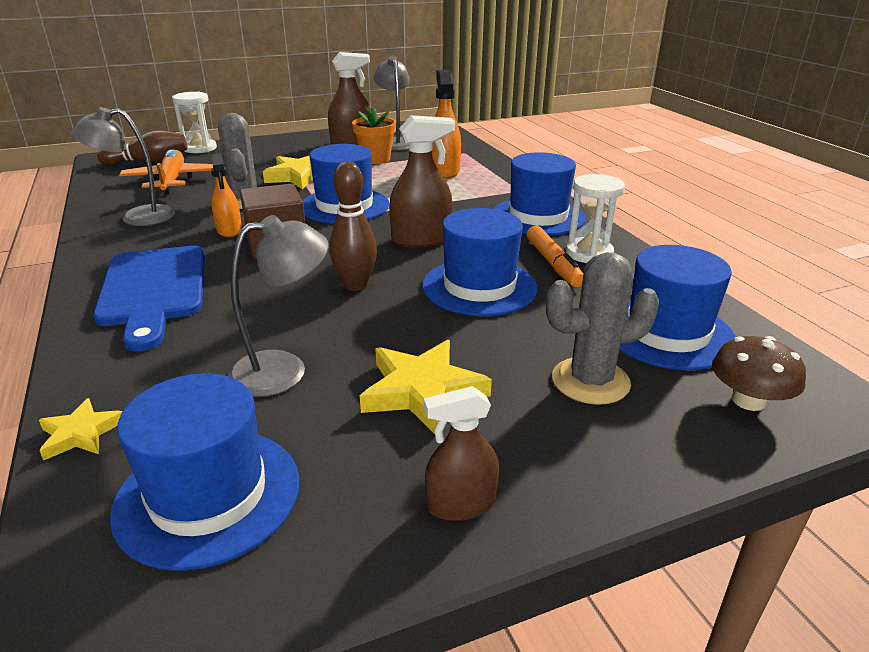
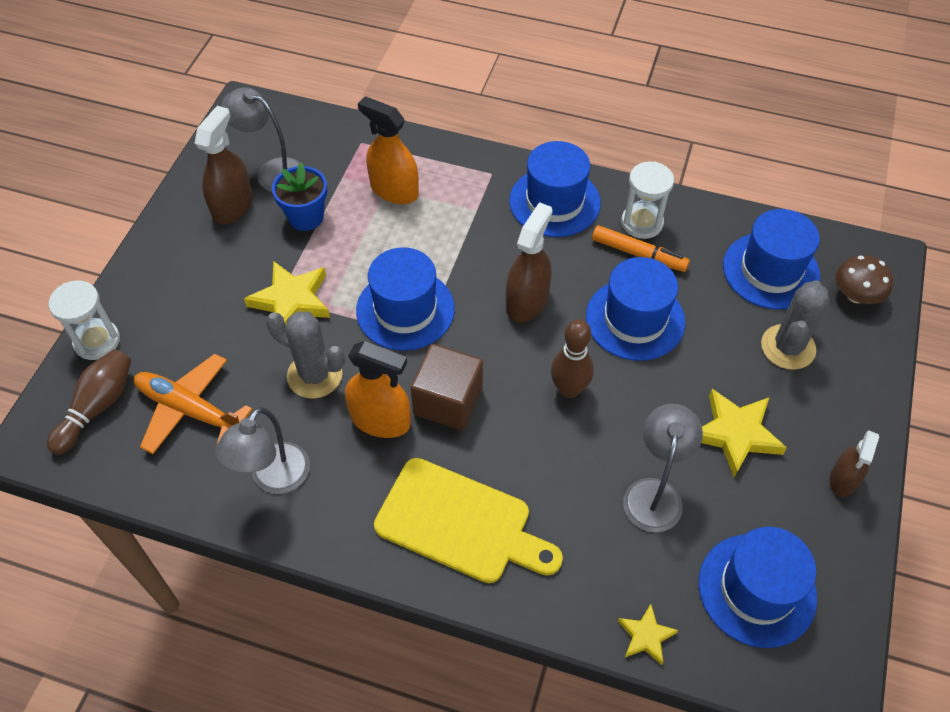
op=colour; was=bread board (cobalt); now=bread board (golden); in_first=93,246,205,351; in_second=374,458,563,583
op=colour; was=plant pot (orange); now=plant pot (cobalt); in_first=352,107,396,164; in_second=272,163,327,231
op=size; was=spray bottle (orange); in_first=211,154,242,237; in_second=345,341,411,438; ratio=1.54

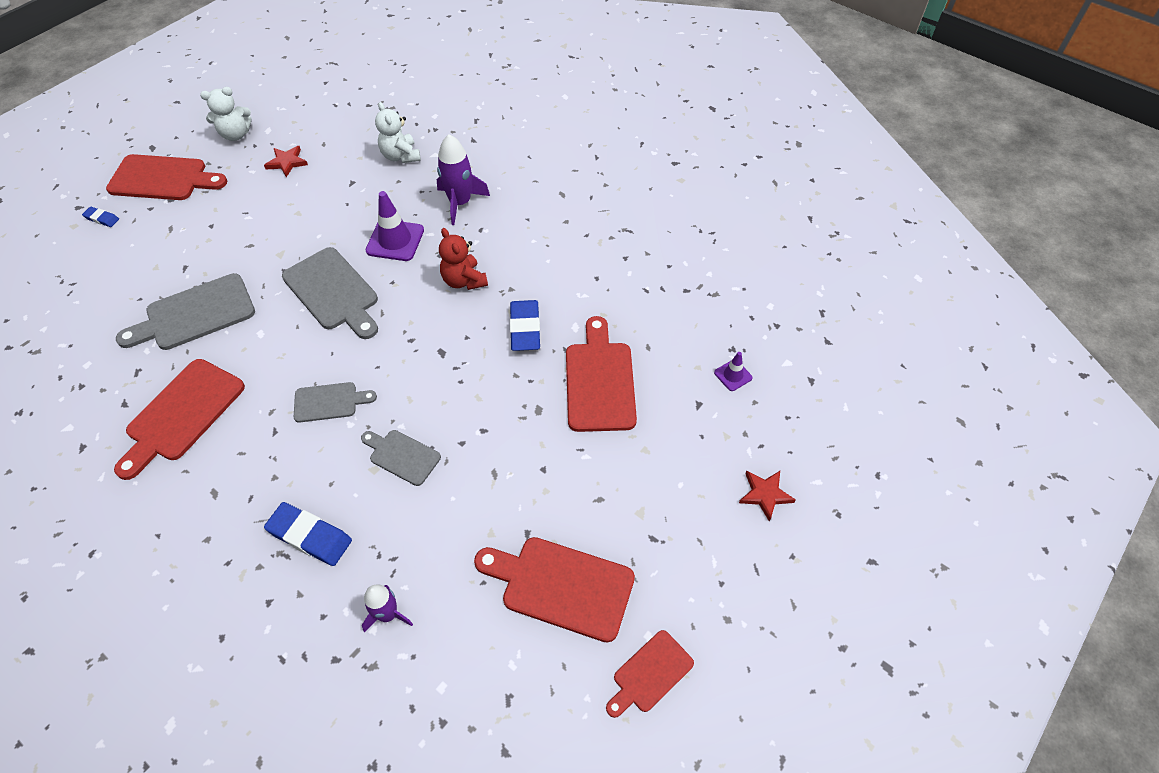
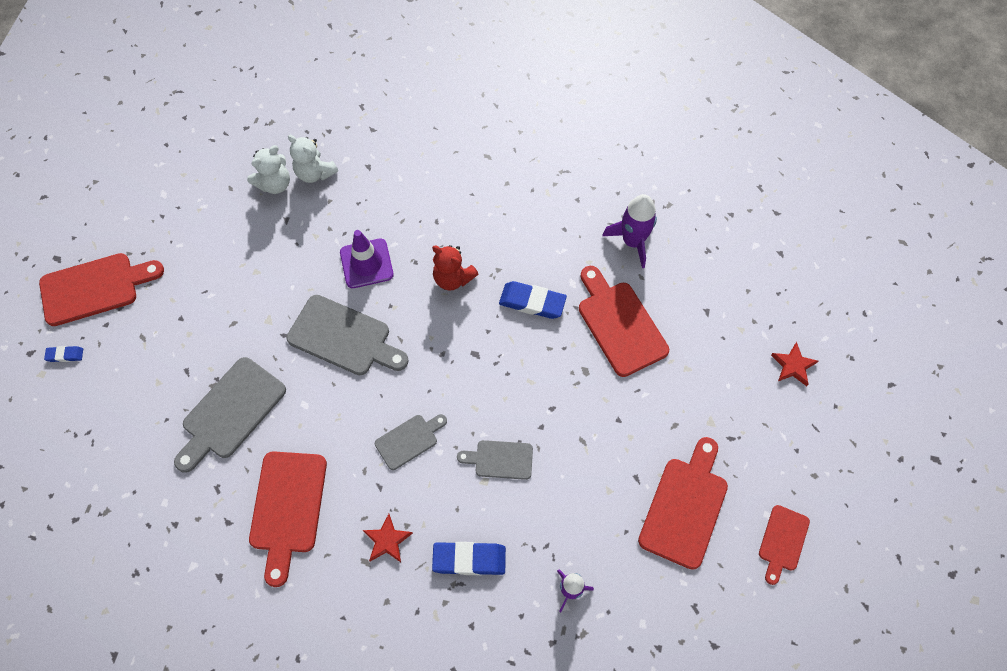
op=missing; was=road cone (royal purple); in_first=714,352,753,391
op=relocated; was=teddy bear (white); in_first=200,87,252,141; in_second=247,145,290,194
op=relocated; was=five-pointed star (scarlet); in_first=264,146,308,177; in_second=363,514,413,562
op=relocated; was=rocket (royal purple); in_first=437,134,490,225; in_second=602,194,657,268
op=spun; was=bread board (scarlet); in_first=474,537,635,643; in_second=638,437,728,570; clockwise=120
op=spun; was=gum eraser (cobalt); in_first=510,300,540,351; in_second=499,281,567,319; clockwise=-45

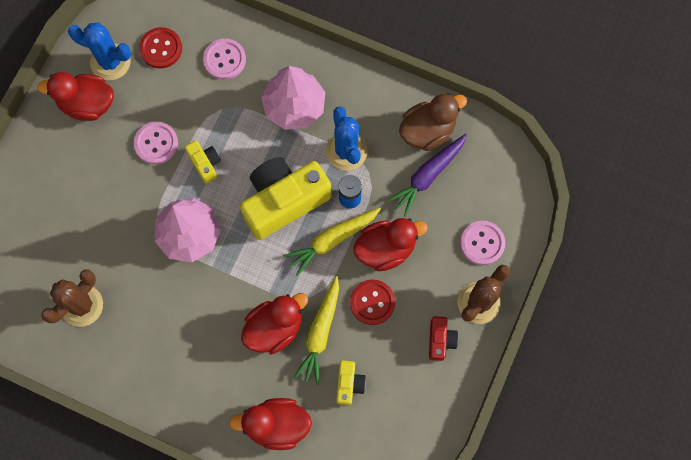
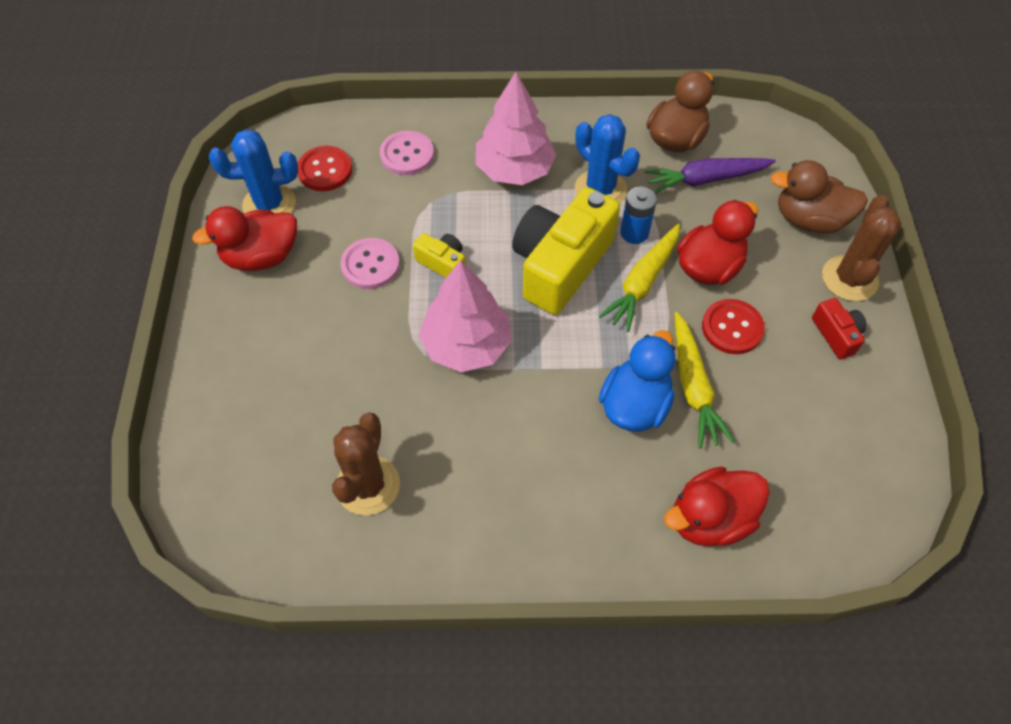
op=missing; was=compact camera (golden); in_first=336,360,366,405
op=exchanged; was=button (pink); now=duck (dark brown); in_first=460,221,505,265; in_second=771,160,868,233
op=colour; was=duck (scarlet); now=duck (cobalt); in_first=241,293,308,354; in_second=599,330,675,432
op=spun; was=root vegetable (royal purple); in_first=387,134,467,217; in_second=644,158,776,194; clockwise=60

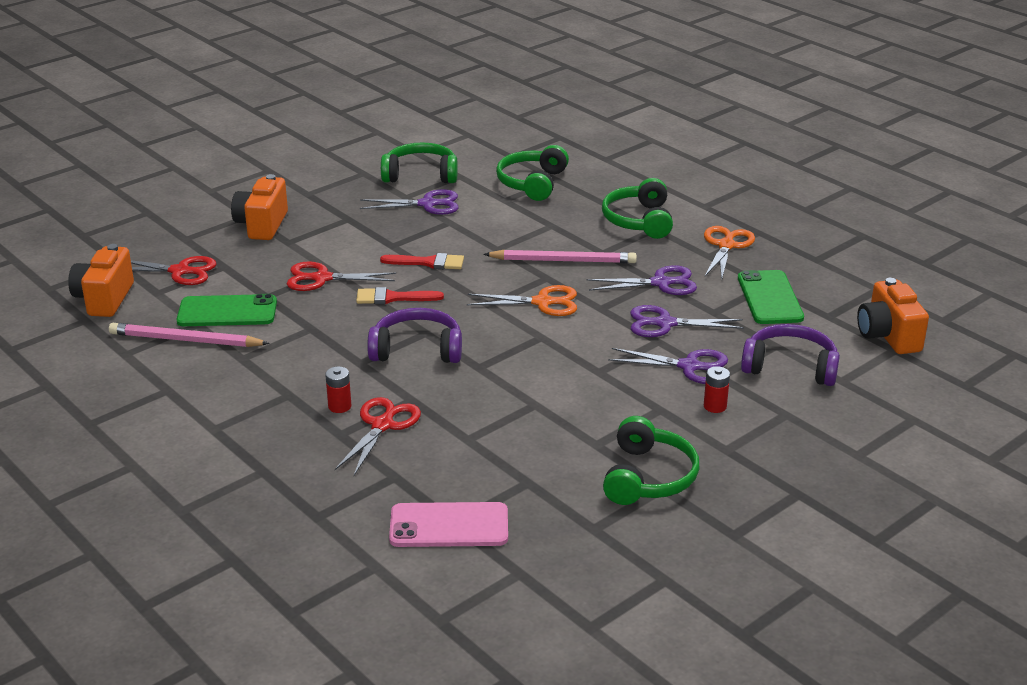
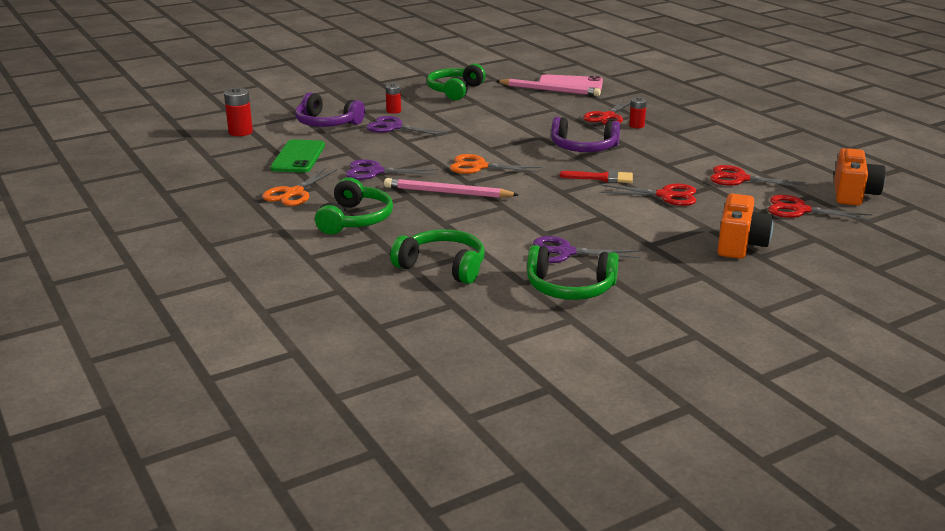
op=missing; was=paintbrush (scarlet); in_first=380,253,464,269
op=missing; was=scissors (royal purple); in_first=630,305,744,337
op=relocated; was=wooden pencil (pink); in_first=109,323,270,347; in_second=497,79,601,96
op=exchanged; was=smartphone (leaf-green); now=scissors (scarlet); in_first=177,294,277,326; in_second=710,165,807,188
op=exchanged; was=compact camera (orange); now=power cell (scarlet); in_first=857,278,929,354; in_second=224,87,253,136
op=spun; was=headset (leaf-green); in_first=496,145,569,201; in_second=390,229,485,284; clockwise=-90

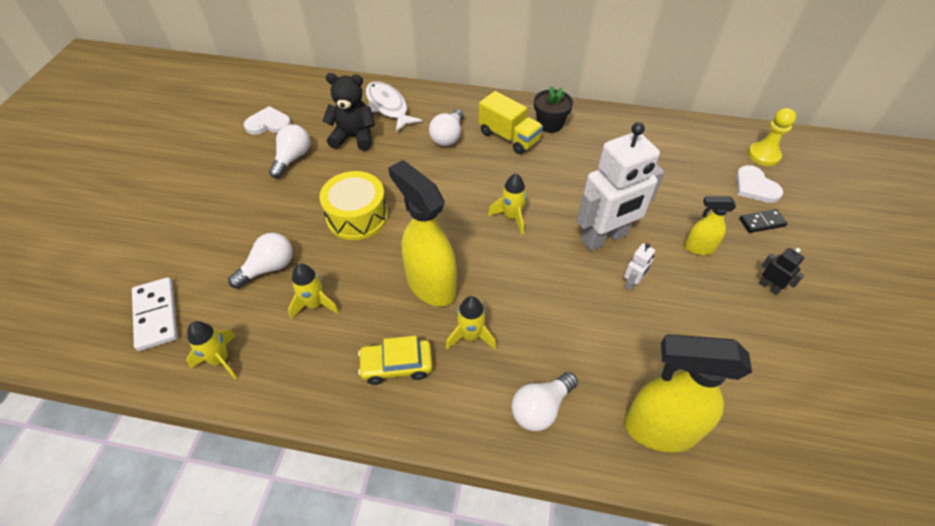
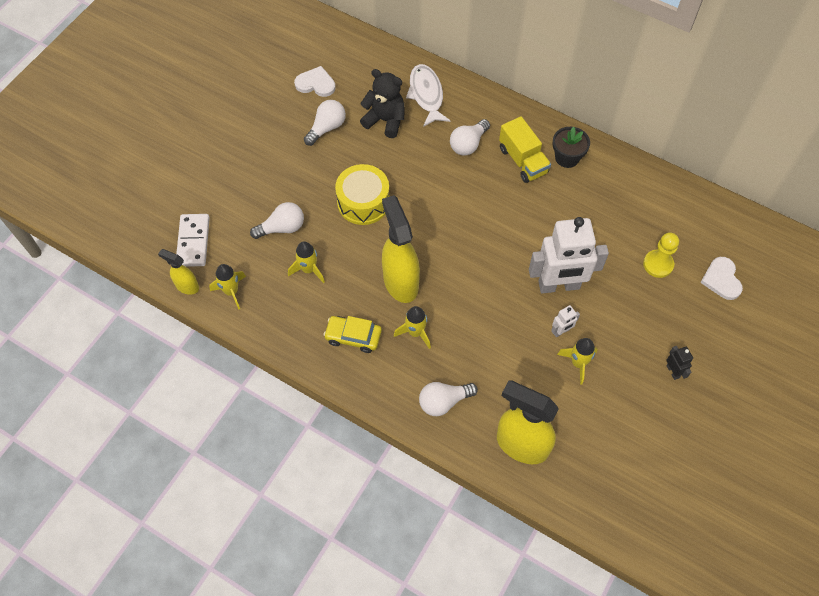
op=missing; was=domino piece (black); in_first=739,209,787,233
op=relocated; was=rocket (golden); in_first=488,174,527,235; in_second=557,338,598,385
op=relocated; was=spray bottle (golden); in_first=684,196,736,255; in_second=158,249,199,295
op=relocated; was=pawn (golden); in_first=748,108,796,166; in_second=643,232,679,278

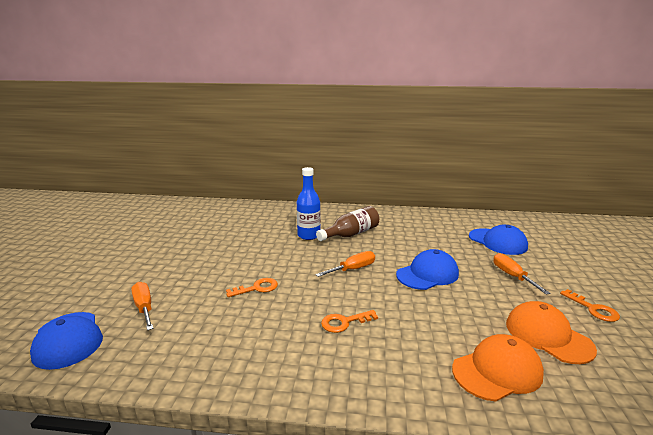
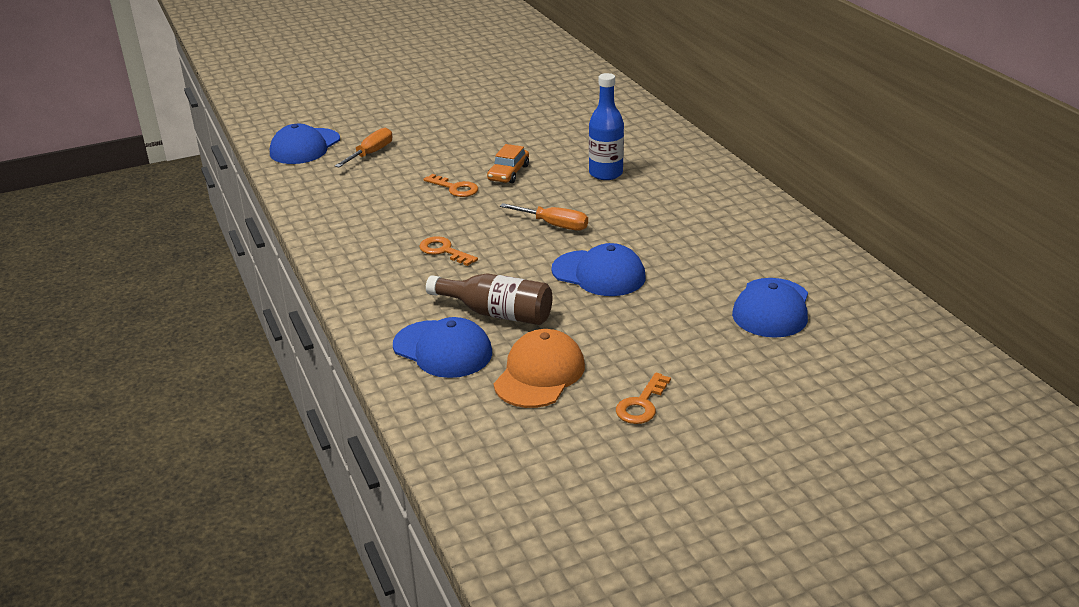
op=missing; was=flat screwdriver (orange); in_first=493,253,550,295
op=appeared; now=car (orange); in_second=487,144,529,183
op=relocated; was=bottle (dark brown); in_first=316,206,379,241; in_second=426,273,552,325
op=colour; was=cap (orange); now=cap (cobalt); in_first=452,334,544,402; in_second=393,317,492,378

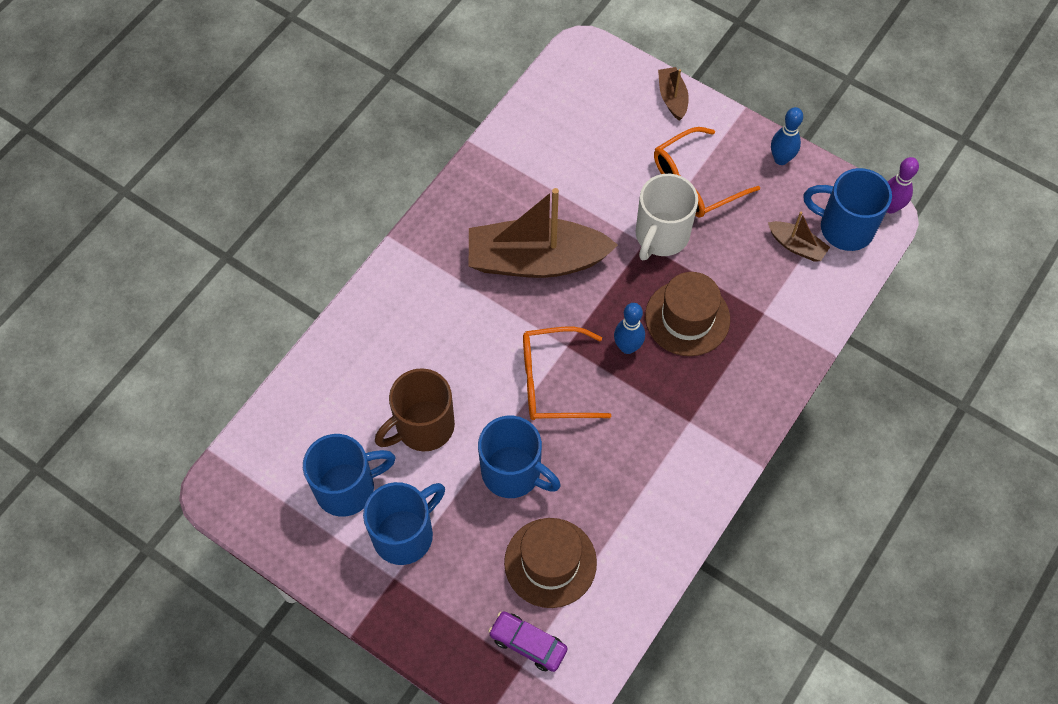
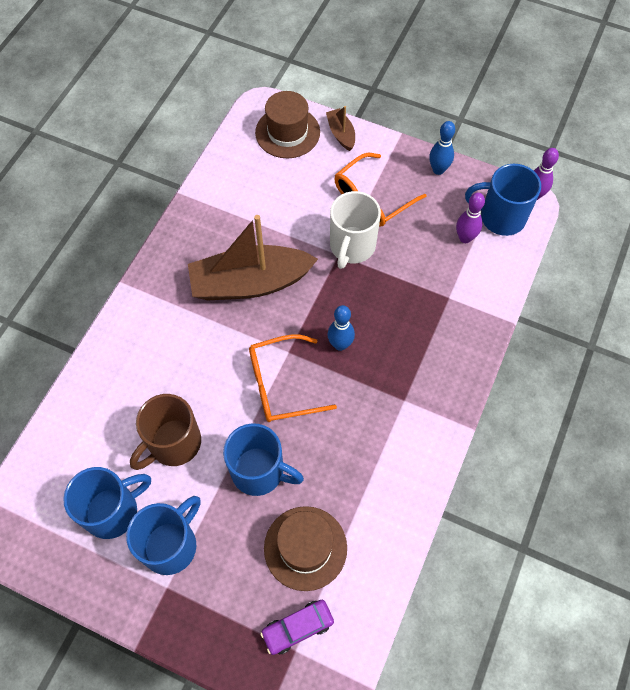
op=relocated; was=top hat (dark brown); in_first=645,272,730,356; in_second=255,91,320,158
op=exchanged; was=sailboat (dark brown); now=bowling pin (royal purple); in_first=768,212,830,262; in_second=456,193,485,243
op=spun; was=car (royal purple); in_first=488,611,568,672; in_second=260,600,334,655; clockwise=-45

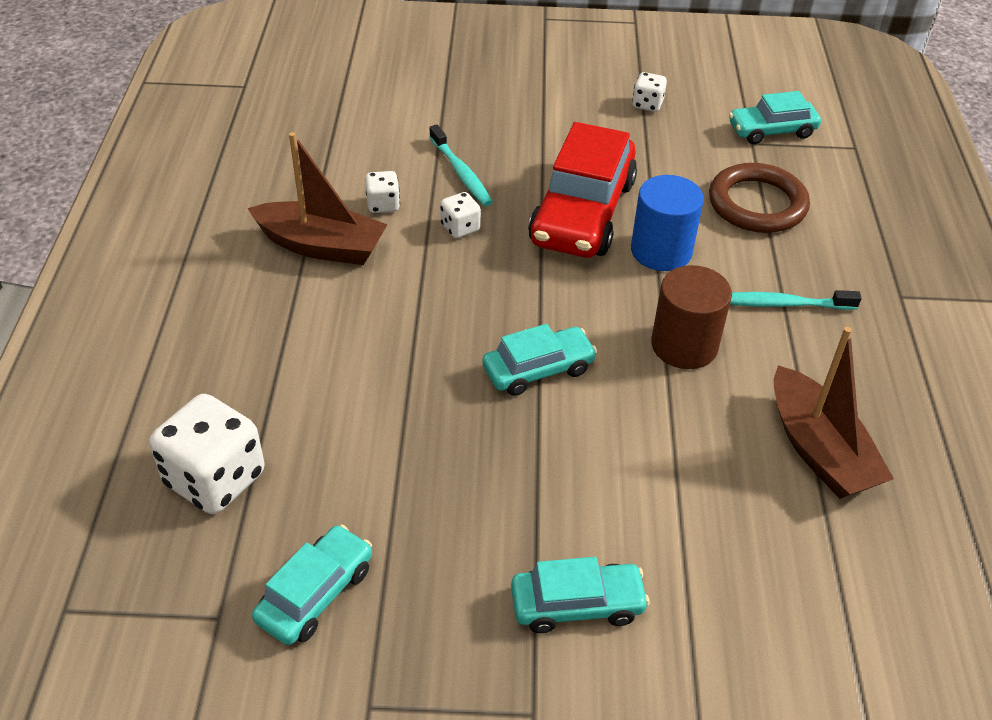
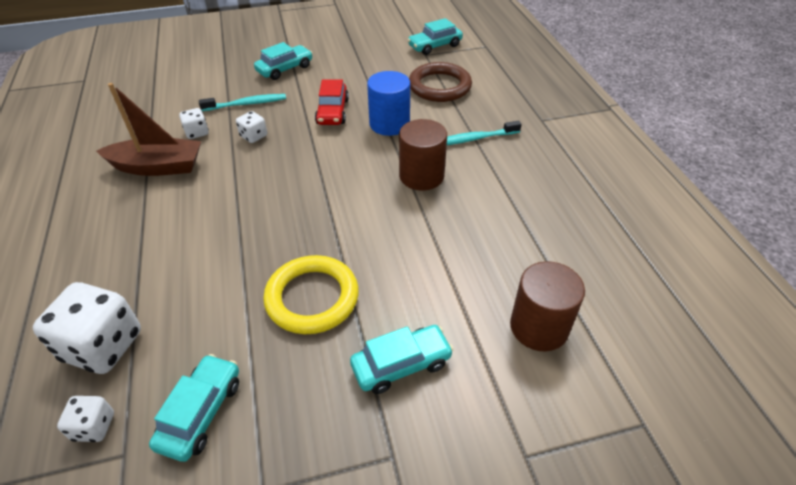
op=missing; was=sailboat (dark brown); in_first=774,327,894,499
op=appeared; now=hoop (golden); in_second=263,255,359,334
op=appeared; now=solid cylinder (dark brown); in_second=510,261,585,351
op=relocated; was=car (turquoise); in_first=482,324,597,396; in_second=254,42,313,80
op=relocated; was=die (white); in_first=632,72,667,112; in_second=57,396,114,442
op=spun; was=dental brush (turquoise); in_first=429,125,493,206; in_second=199,94,286,111; clockwise=-60
op=size; was=car (scarlet); in_first=528,122,637,258; in_second=315,79,349,125; ratio=0.56

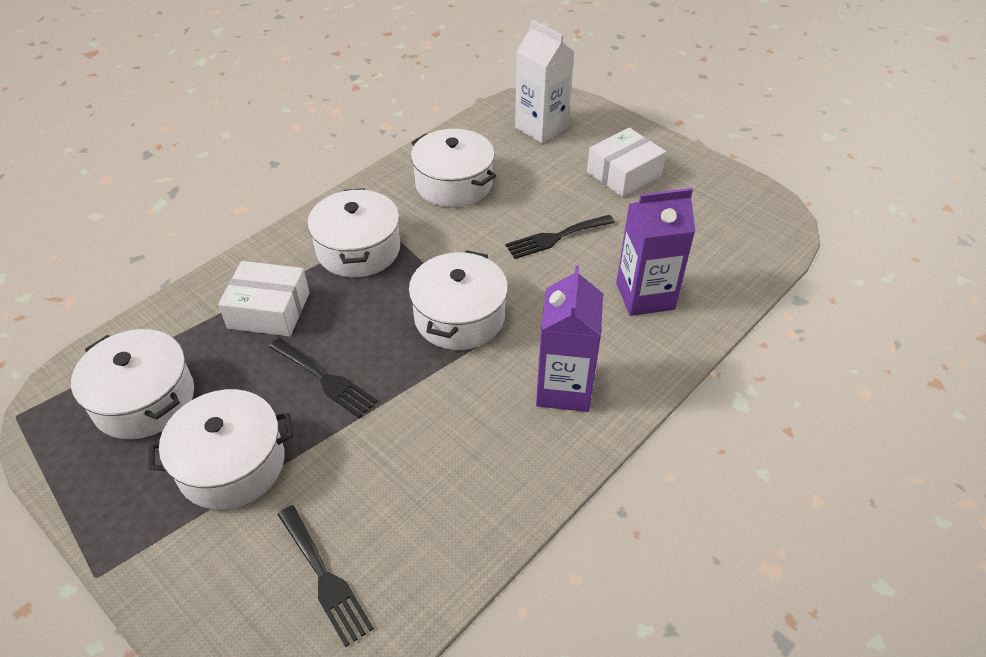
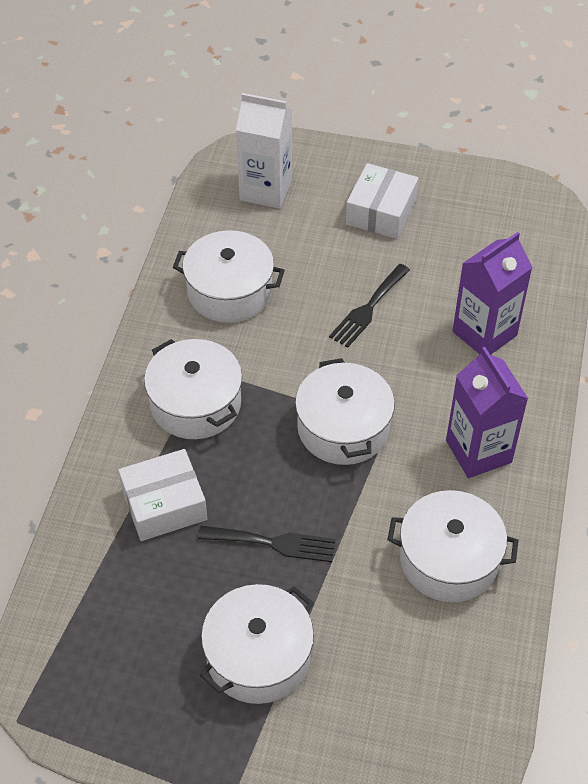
op=missing; was=dinner fork (black); in_first=277,505,374,647
op=relocated; was=cooking pot (white); in_first=71,329,194,439; in_second=387,490,518,602

